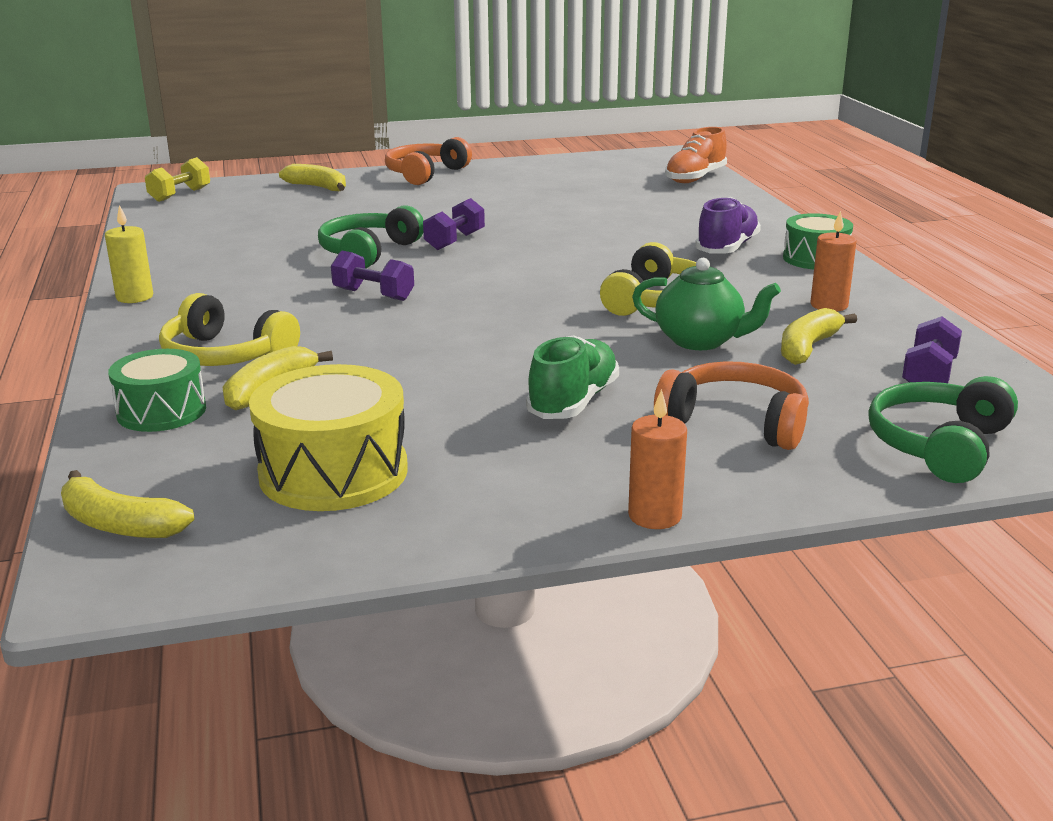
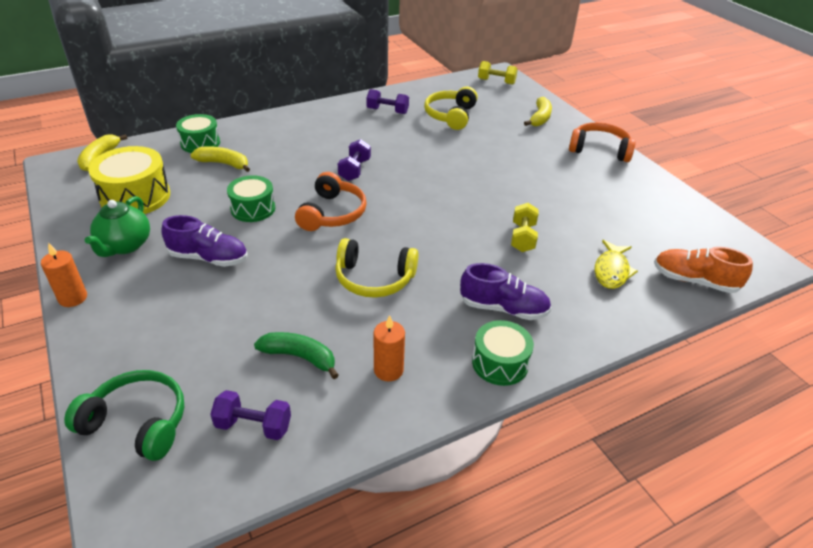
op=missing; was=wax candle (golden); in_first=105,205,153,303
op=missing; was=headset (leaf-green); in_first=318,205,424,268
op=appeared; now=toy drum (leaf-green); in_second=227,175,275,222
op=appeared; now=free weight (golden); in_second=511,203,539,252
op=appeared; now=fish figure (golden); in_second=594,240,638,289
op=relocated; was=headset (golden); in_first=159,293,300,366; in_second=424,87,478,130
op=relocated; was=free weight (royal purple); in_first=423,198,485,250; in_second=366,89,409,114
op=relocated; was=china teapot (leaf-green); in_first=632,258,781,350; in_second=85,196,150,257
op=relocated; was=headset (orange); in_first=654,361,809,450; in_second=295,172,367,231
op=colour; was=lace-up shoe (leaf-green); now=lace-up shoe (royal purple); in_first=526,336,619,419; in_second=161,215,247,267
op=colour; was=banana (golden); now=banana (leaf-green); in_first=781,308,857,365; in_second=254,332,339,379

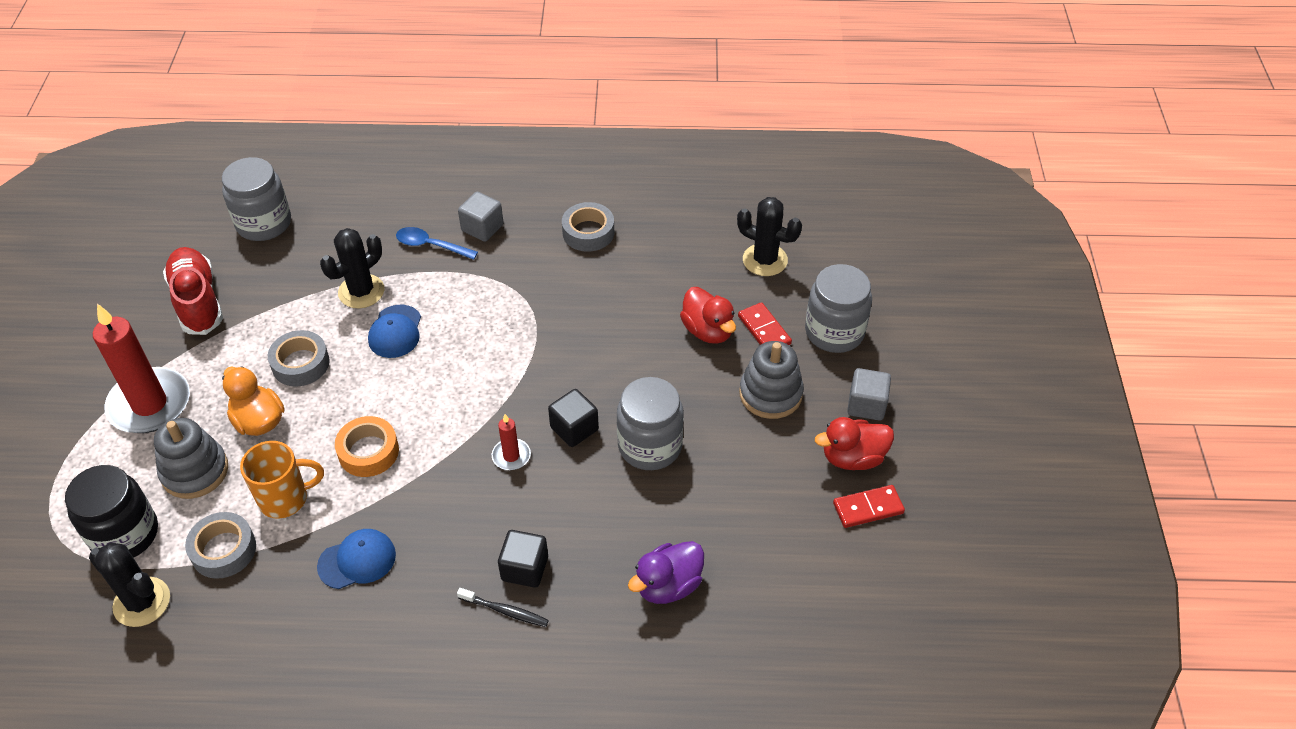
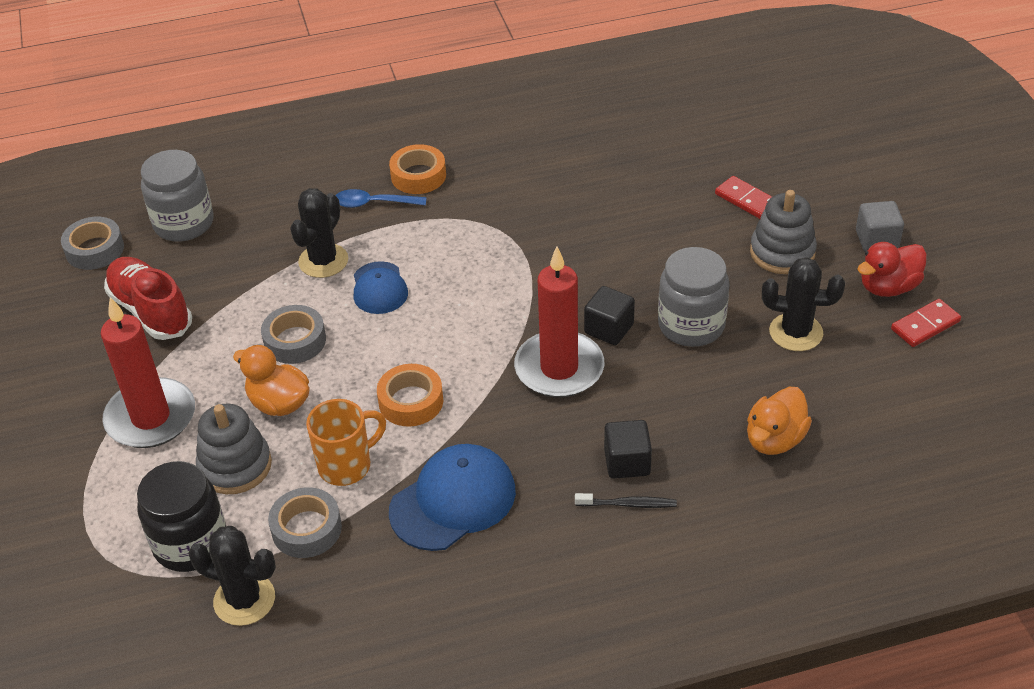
op=missing; was=duck (scarlet); in_first=680,287,736,344
op=missing; was=jar (gray); in_first=805,264,872,353
op=relocated; was=roll of tape (gray); in_first=562,202,614,252; in_second=61,217,124,270
op=relocated; was=saguaro cactus (black); in_first=737,197,802,276; in_second=762,257,845,351
op=exchanged; was=solid cube (gray); now=roll of tape (orange); in_first=458,192,504,242; in_second=389,144,446,194
op=colour; was=duck (royal purple); now=duck (orange); in_first=628,541,704,604; in_second=747,387,812,455
op=size; was=cap (cobalt); in_first=317,529,396,589; in_second=389,444,516,551; ratio=1.6
op=size; was=wax candle (scarlet); in_first=492,414,531,470; in_second=514,246,604,398; ratio=2.18

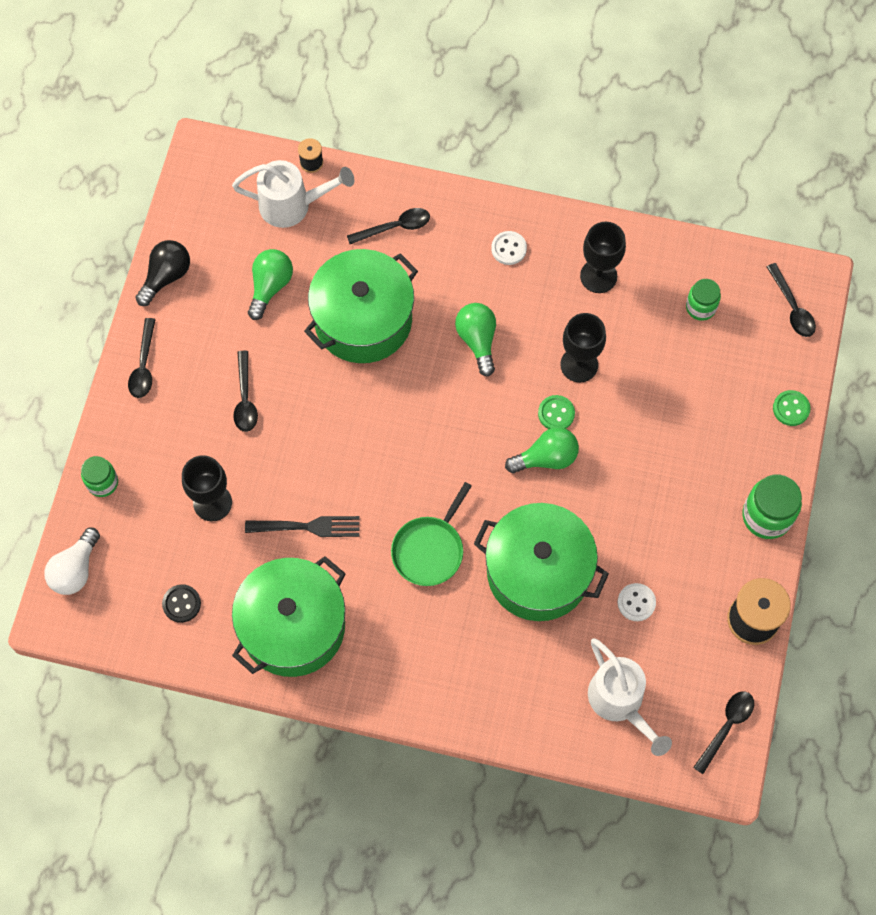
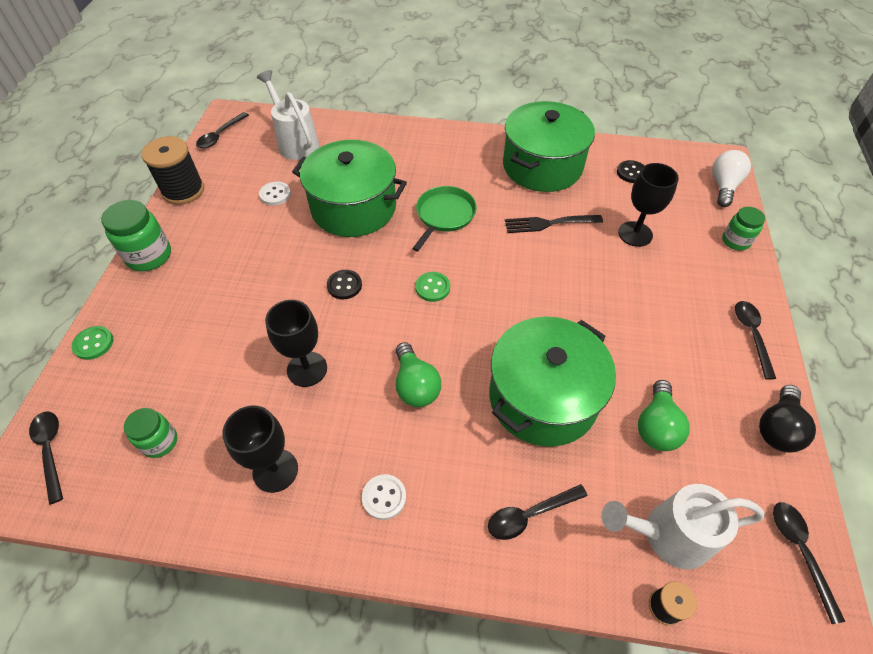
op=relocated; was=teaspoon (black); in_first=233,351,258,432; in_second=773,502,845,624
op=relocated; was=button (leaf-green); in_first=538,395,575,429; in_second=415,272,450,302
op=exchanged; was=bulb (leaf-green); now=button (black); in_first=505,427,579,473; in_second=327,270,362,299

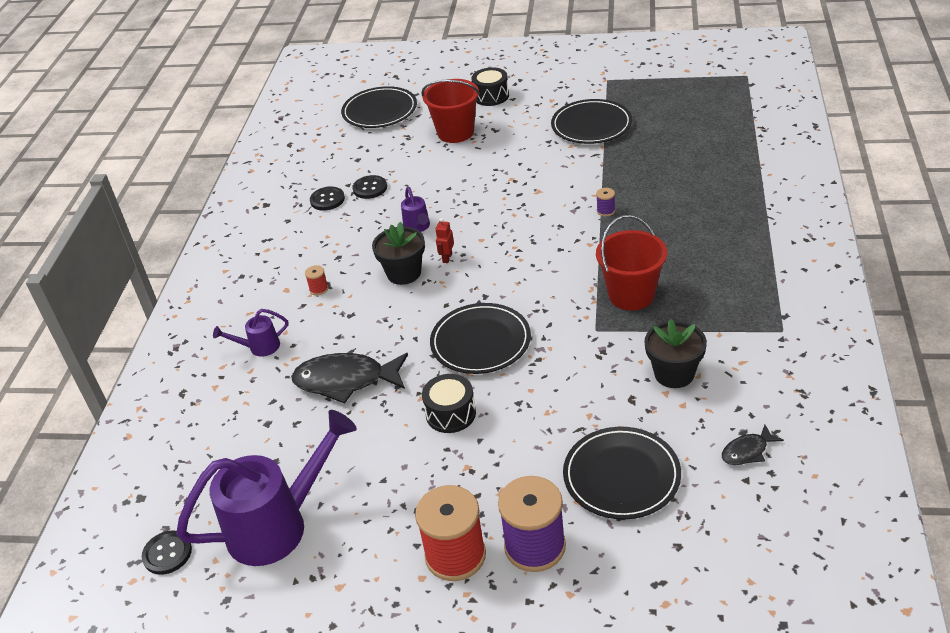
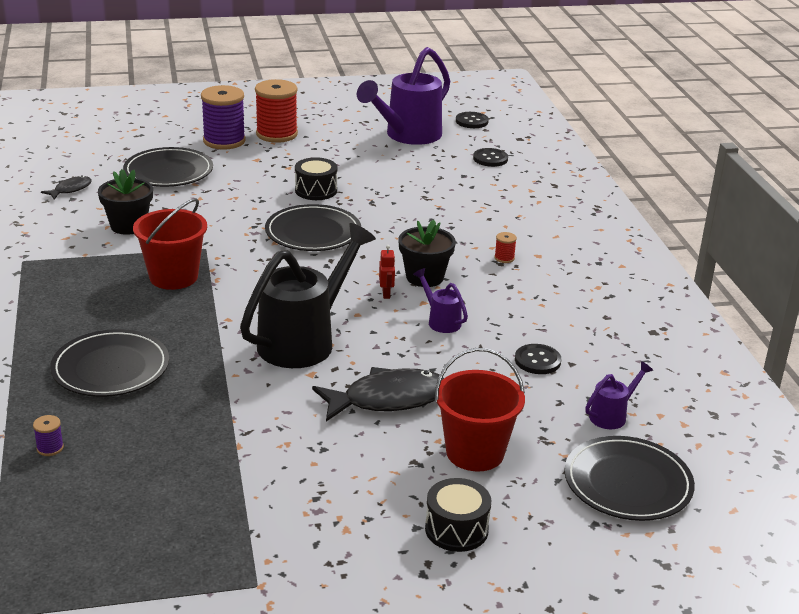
op=appeared; now=sprinkling can (black); in_second=240,223,376,368
op=relocated; was=sprinkling can (royal purple); in_first=213,309,288,357; in_second=585,361,653,429
op=relocated; was=fish figure (black); in_first=291,353,408,403; in_second=312,367,444,422
op=relocated; was=button (black); in_first=310,187,345,211; in_second=473,148,508,167
op=relocated; was=dinner plate (black); in_first=551,99,632,144; in_second=50,329,169,397
op=relocated; was=reel of thread (royal purple); in_first=596,188,615,217; in_second=33,415,64,456

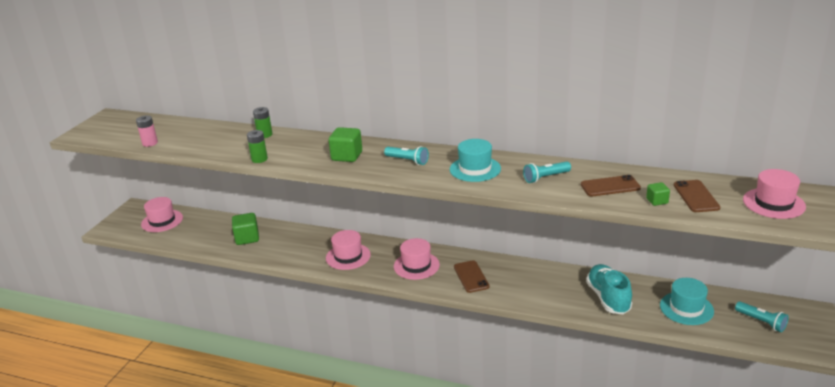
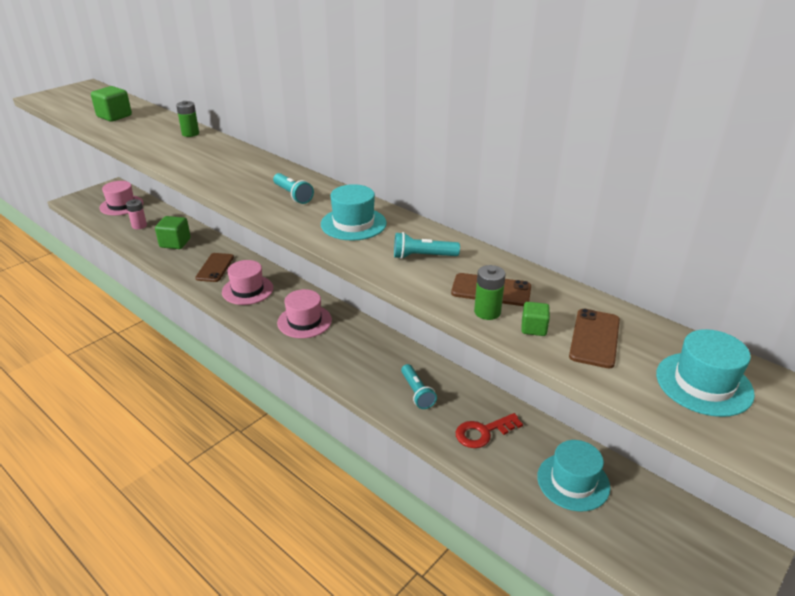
op=relocated; was=power cell (pink); in_first=136,116,158,147; in_second=126,199,147,229
op=relocated; was=power cell (leaf-green); in_first=247,130,268,163; in_second=474,265,506,320
op=relocated; was=solid cube (leaf-green); in_first=329,127,362,162; in_second=91,86,132,122
op=relocated; was=smartphone (dark brown); in_first=454,260,489,293; in_second=195,253,234,282
op=relocated; was=flashlight (turquoise); in_first=735,301,789,332; in_second=401,364,437,409
op=exchanged; was=lace-up shoe (turquoise); now=latchkey (scarlet); in_first=586,264,632,314; in_second=456,413,523,448
op=colour; was=top hat (pink); now=top hat (turquoise); in_first=743,169,806,219; in_second=656,329,755,417

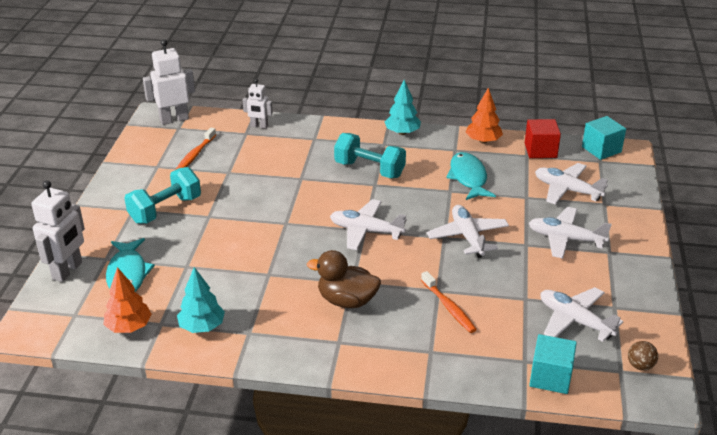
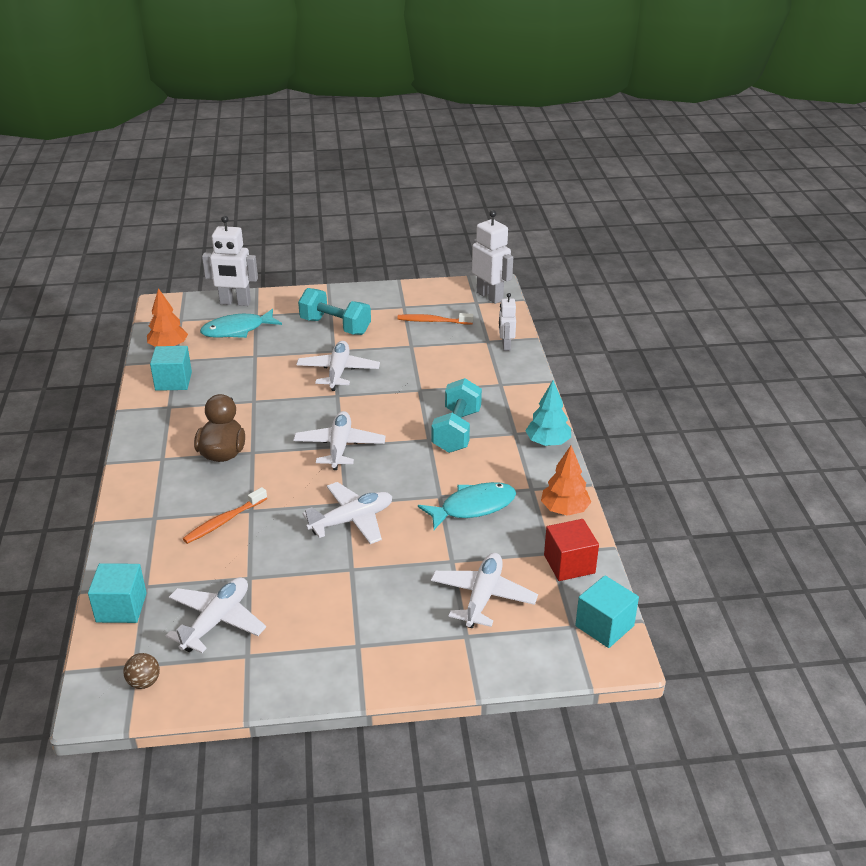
op=relocated; was=plane (white); in_first=529,207,612,258; in_second=296,341,380,391
op=exchanged; was=tree (turquoise); now=solid cube (turquoise); in_first=177,267,225,333; in_second=150,346,192,391

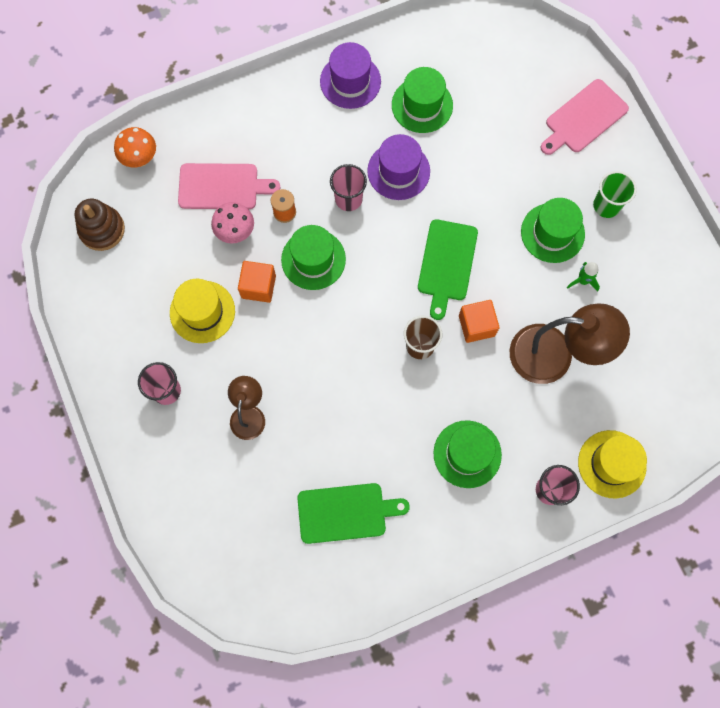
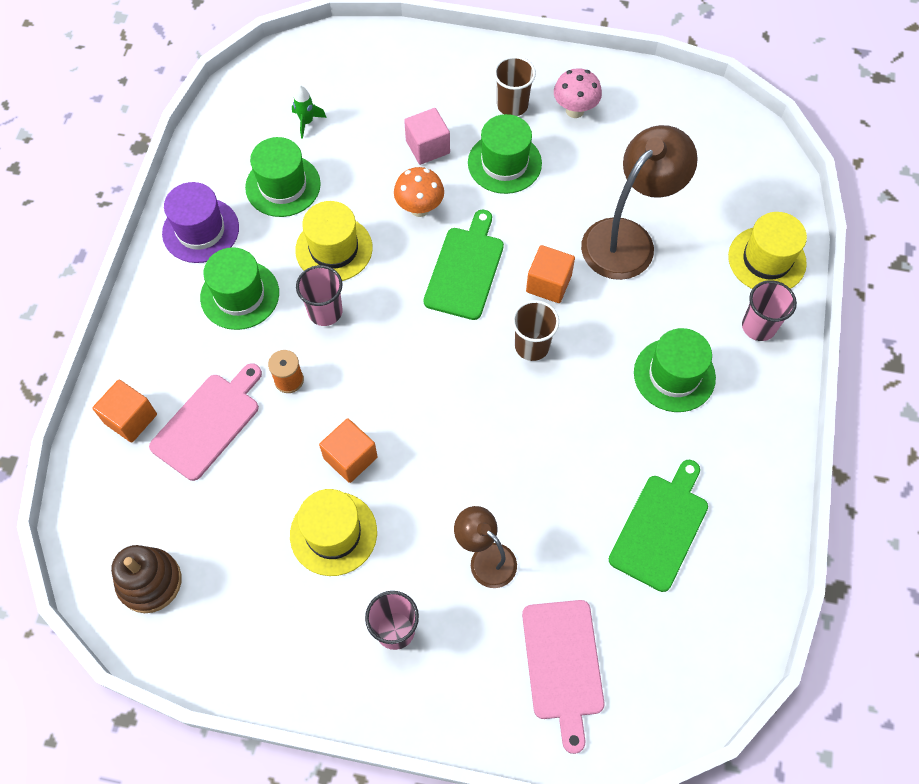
op=appeared; now=solid cube (orange); in_second=93,380,157,443
op=appeared; now=solid cube (pink); in_second=404,108,450,165
op=relocated; was=mushroom (orange); in_first=114,127,156,168; in_second=394,167,444,217
op=relocated; was=mushroom (pink); in_first=211,202,254,243; in_second=554,68,602,118
op=relocated; was=top hat (leaf-green); in_first=281,225,346,290; in_second=200,247,279,330
op=relocated; was=bread board (pink); in_first=540,79,629,155; in_second=522,600,604,754
op=relocated; was=rocket (leaf-green); in_first=567,262,600,292; in_second=292,85,327,138
op=colour; was=top hat (royal purple); now=top hat (golden); in_first=367,134,430,200; in_second=295,201,373,281
op=colour; was=beaker (leaf-green); now=beaker (dark brown); in_first=593,171,637,218; in_second=494,56,536,116
op=spun; was=bread board (leaf-green); in_first=418,219,478,320; in_second=424,210,504,320; clockwise=-120

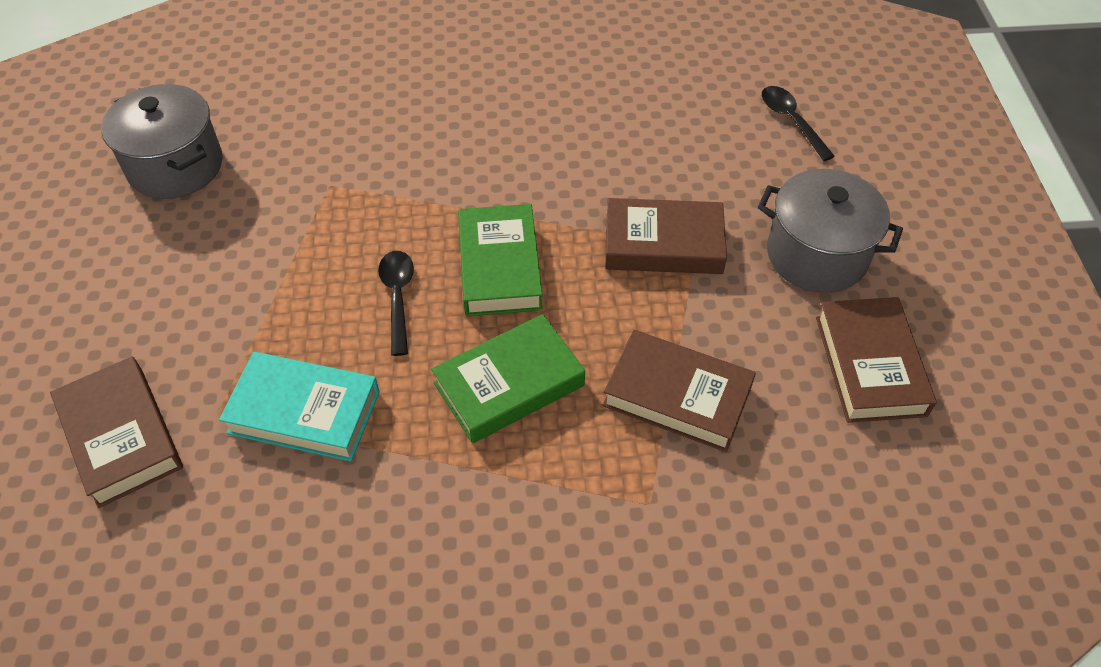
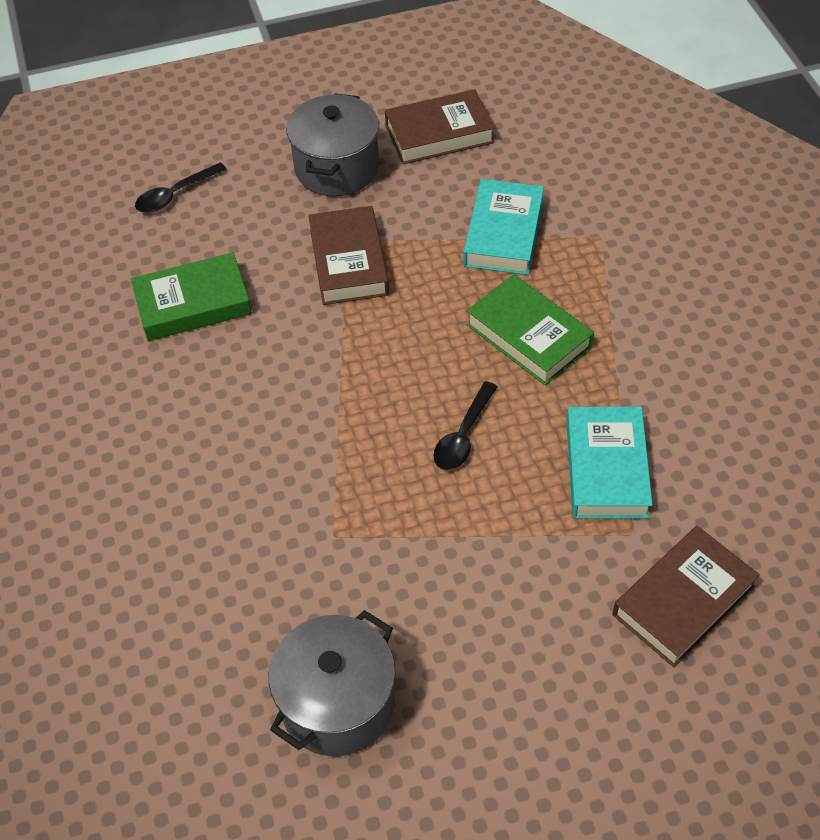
op=relocated; was=book (leaf-green); in_first=458,204,543,316; in_second=131,252,252,341
op=colour; was=book (dark brown); now=book (turquoise); in_first=603,330,756,452; in_second=463,179,544,275
op=spun; was=teaspoon (black); in_first=378,251,414,356; in_second=433,381,498,470; clockwise=-45

